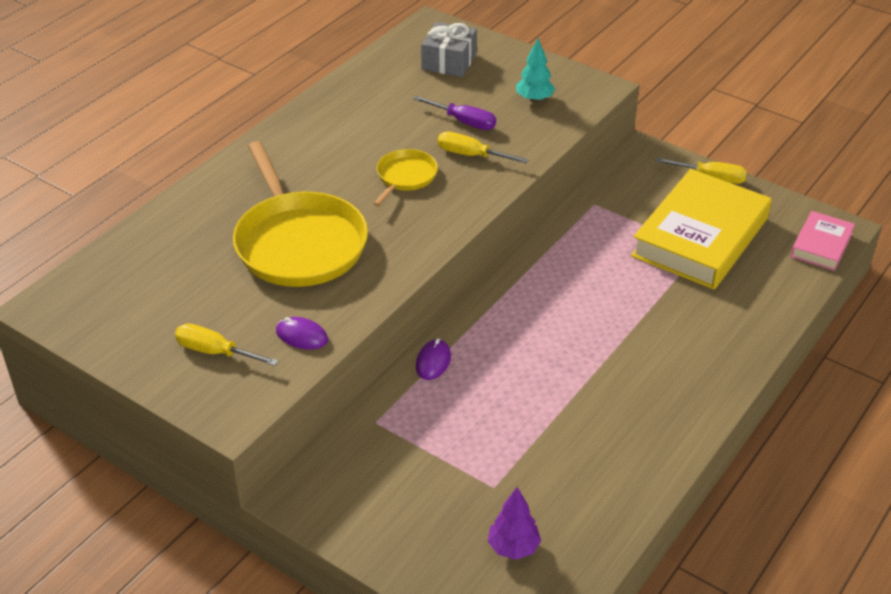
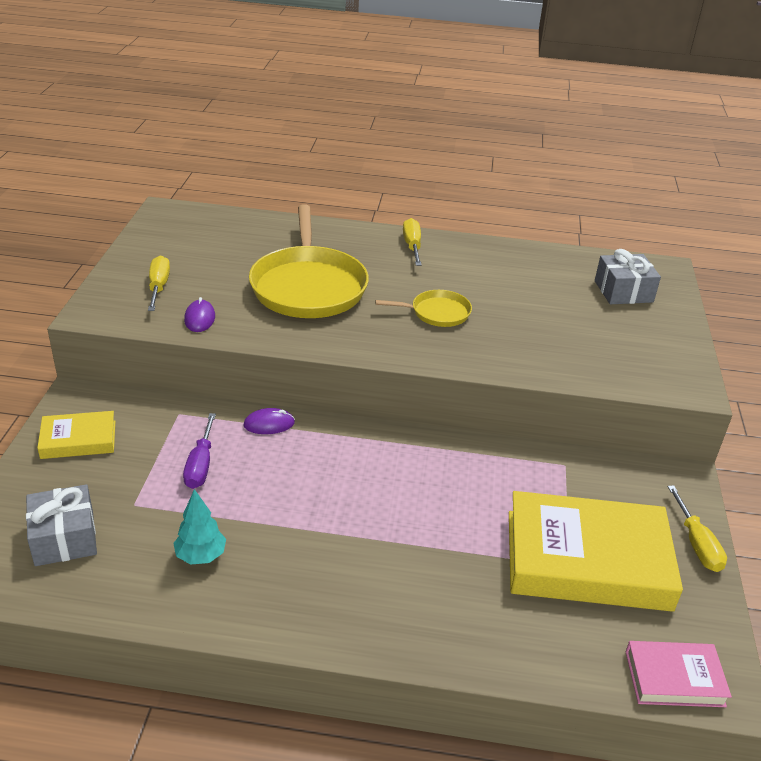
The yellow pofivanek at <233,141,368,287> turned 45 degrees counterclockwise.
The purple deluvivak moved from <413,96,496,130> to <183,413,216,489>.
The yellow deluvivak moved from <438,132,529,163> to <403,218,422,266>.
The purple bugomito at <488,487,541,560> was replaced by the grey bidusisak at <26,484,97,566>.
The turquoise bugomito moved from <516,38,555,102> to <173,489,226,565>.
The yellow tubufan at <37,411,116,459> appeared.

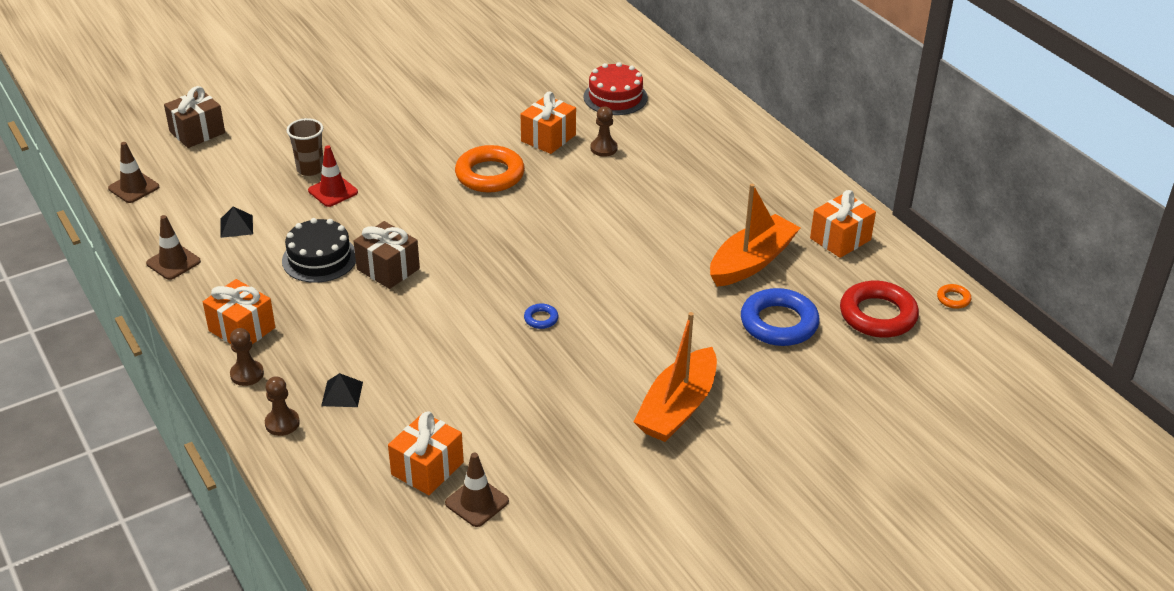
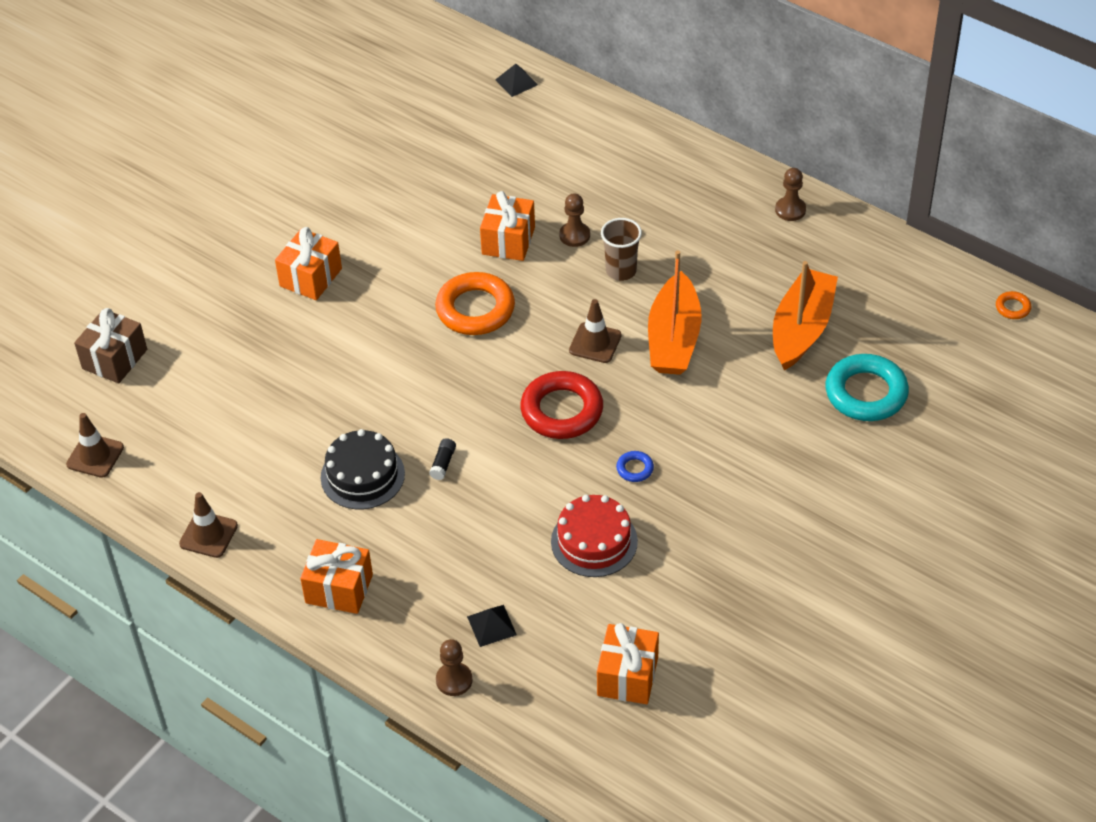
The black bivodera moved from <221,207,253,238> to <495,64,538,97>.
The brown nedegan moved from <230,328,264,386> to <775,168,806,221>.
The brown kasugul moved from <287,118,323,176> to <601,218,642,281>.
The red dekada at <308,145,358,207> disappeared.
The brown bidusisak at <354,221,420,289> was replaced by the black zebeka at <429,438,456,480>.
The brown dekada moved from <445,453,509,527> to <569,299,622,363>.
The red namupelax moved from <583,62,648,115> to <551,495,638,577>.
The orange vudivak moved from <633,312,717,442> to <648,251,702,375>.
The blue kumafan at <741,288,820,346> became the turquoise kumafan at <826,354,909,421>.
The orange bidusisak moved from <810,190,876,258> to <275,227,342,300>.
The red kumafan moved from <840,281,919,338> to <520,371,603,439>.

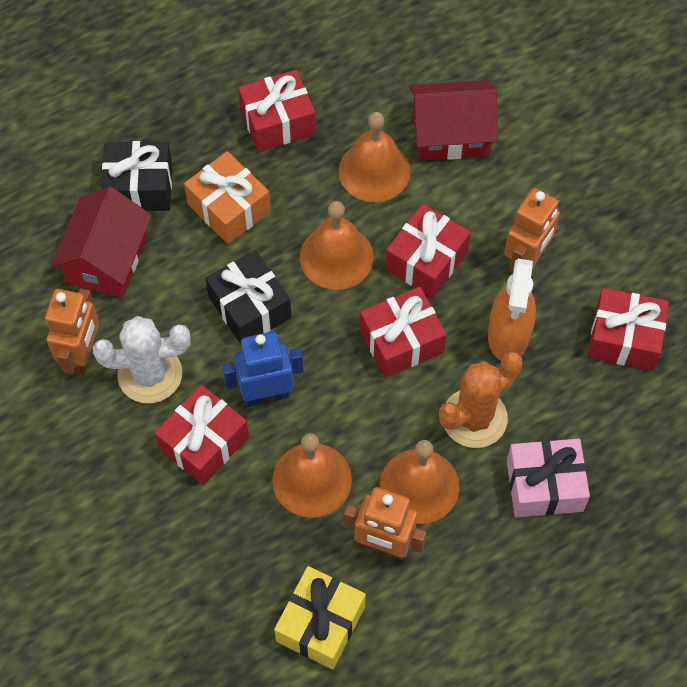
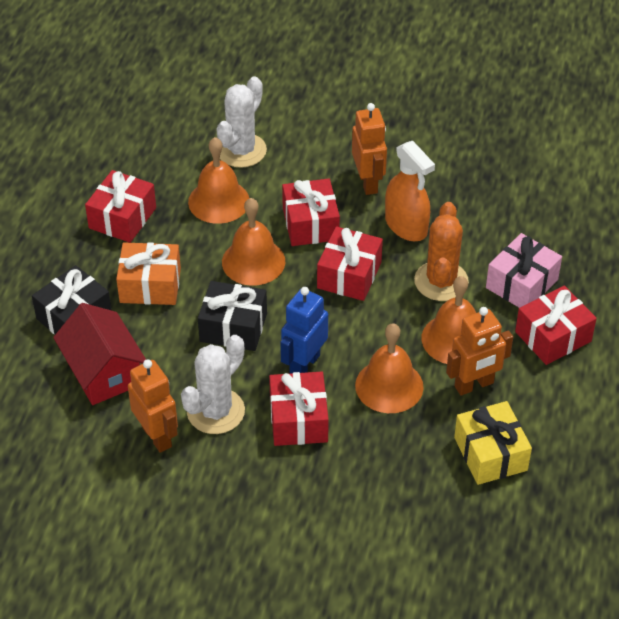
The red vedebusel at <409,80,498,160> was replaced by the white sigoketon at <217,76,267,168>.
The red bidusisak moved from <588,288,669,371> to <515,286,597,365>.

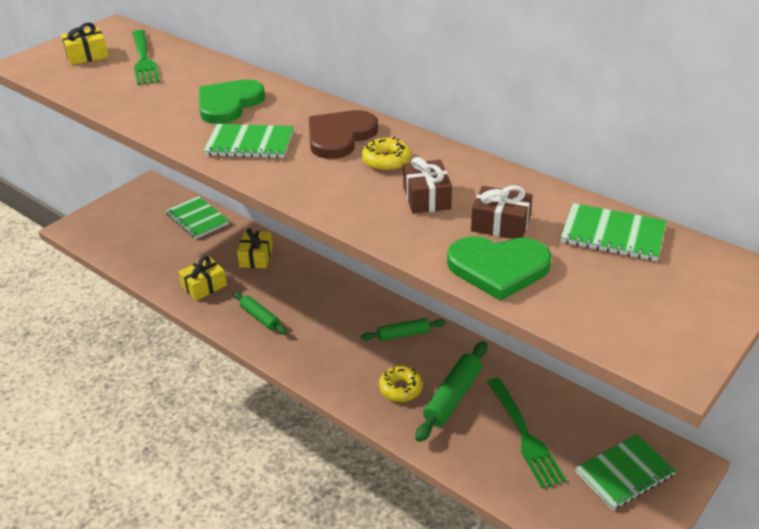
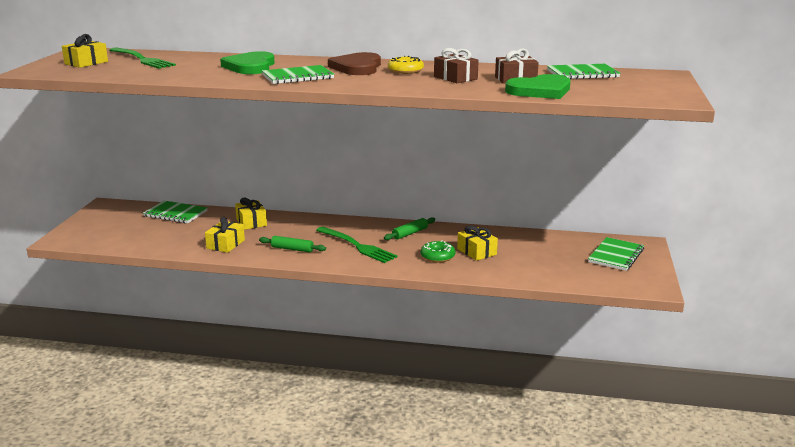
The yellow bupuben at <379,366,423,402> became the green bupuben at <421,240,455,262>.
The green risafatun at <416,341,487,442> was replaced by the yellow bidusisak at <457,226,498,261>.
The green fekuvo moved from <487,378,566,489> to <316,227,398,263>.

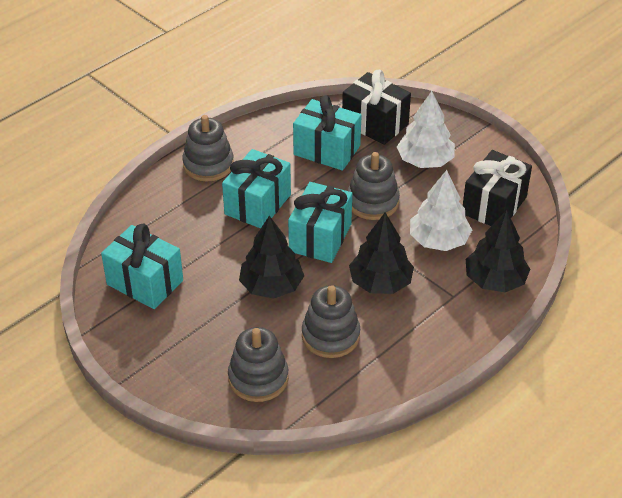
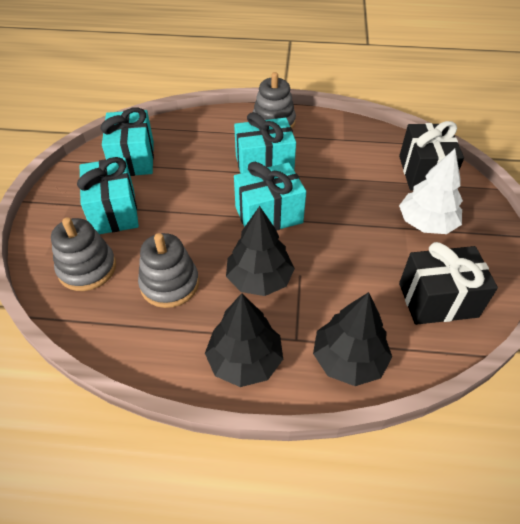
The black bugomito moved from <239,216,304,299> to <205,293,283,387>.
The turquoise bidusisak moved from <293,95,362,171> to <77,157,139,234>.
The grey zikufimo at <348,152,400,220> disappeared.
The white bugomito at <410,170,472,251> disappeared.

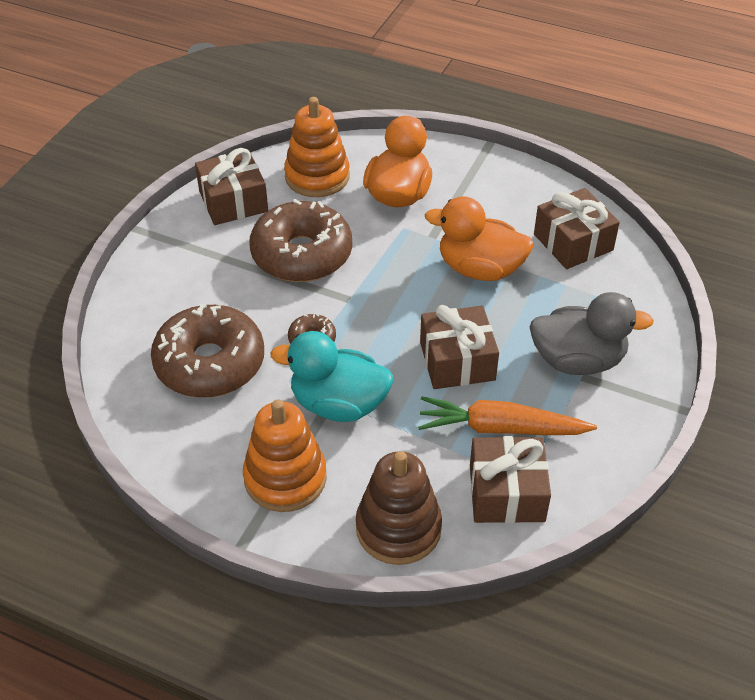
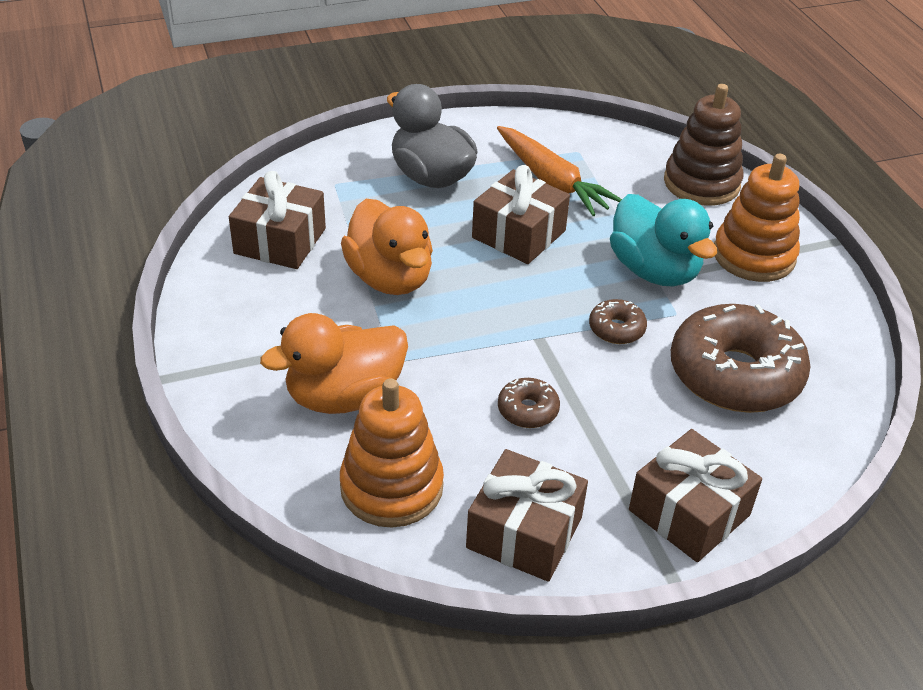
The brown bupuben at <249,199,352,282> changed to 0.44 times the size.
The brown bidusisak moved from <470,436,551,523> to <629,429,762,562>.

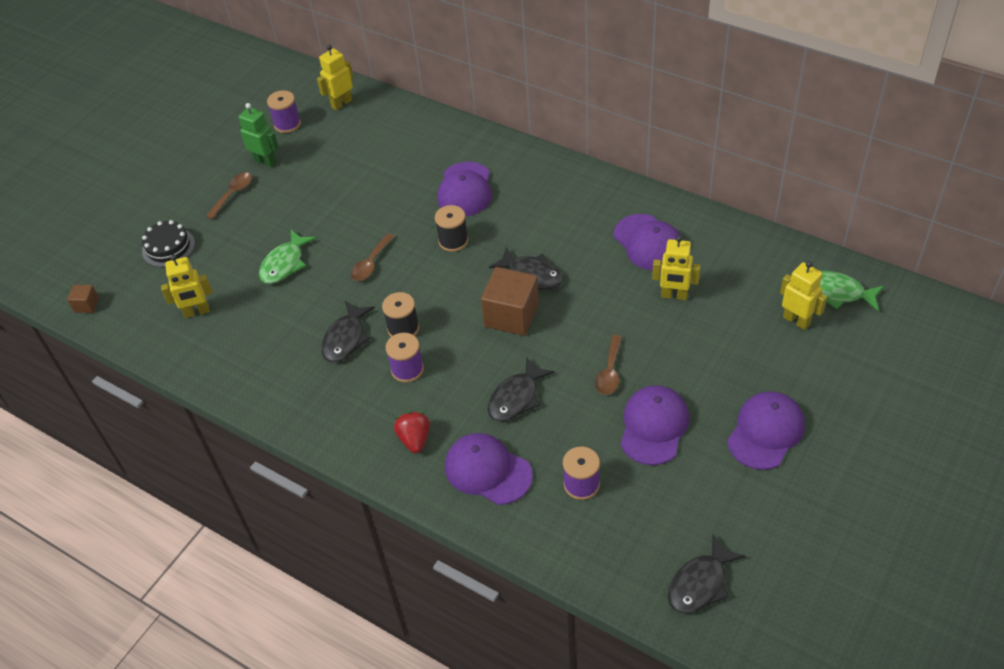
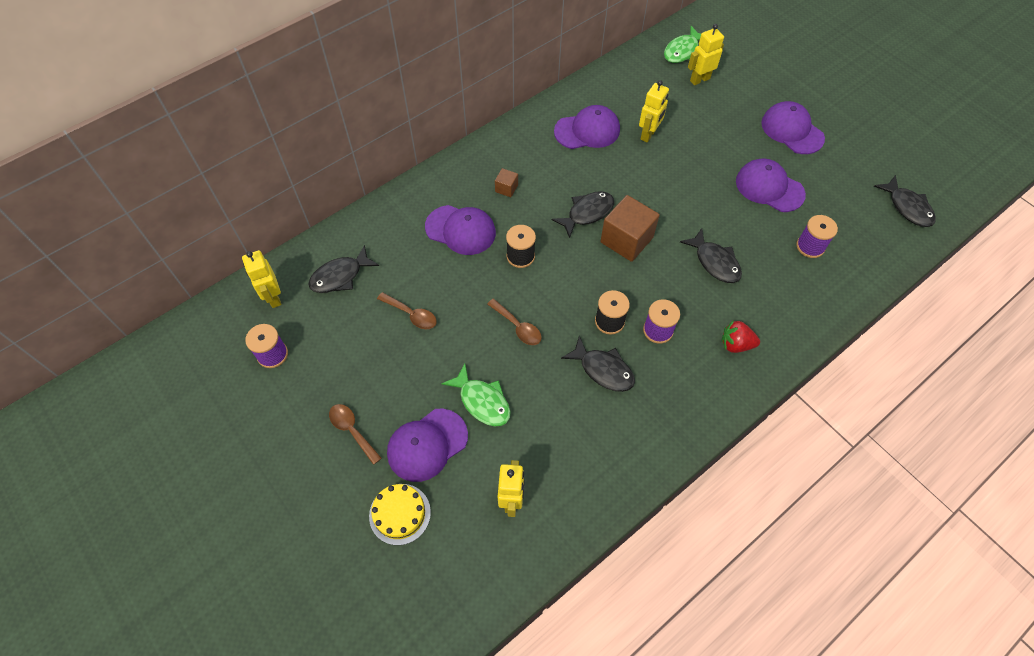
The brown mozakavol moved from <67,285,99,313> to <495,168,518,197>.
The black namupelax at <142,220,195,267> became the yellow namupelax at <369,484,431,545>.
The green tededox at <239,103,279,168> disappeared.
The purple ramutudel moved from <445,433,533,505> to <387,409,468,482>.
The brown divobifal moved from <595,335,622,395> to <377,292,437,329>.
The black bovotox at <308,245,379,293> appeared.

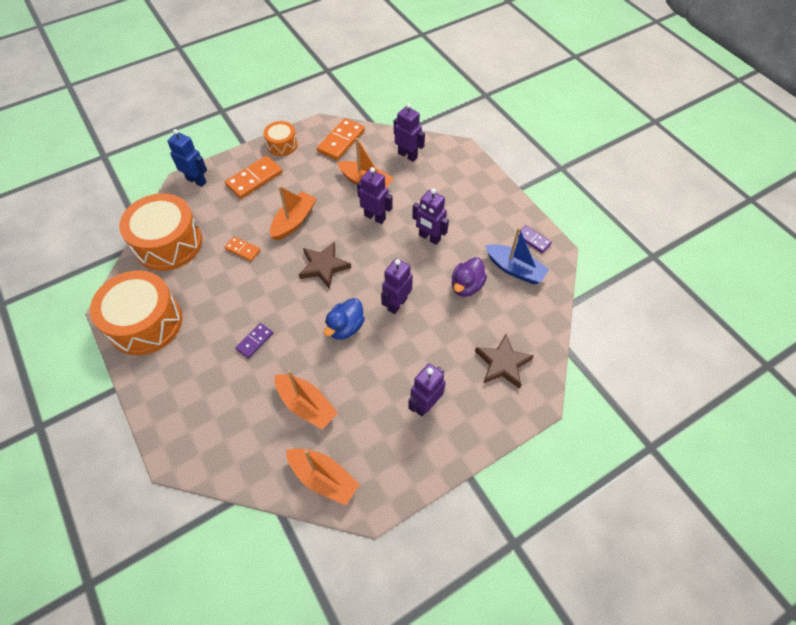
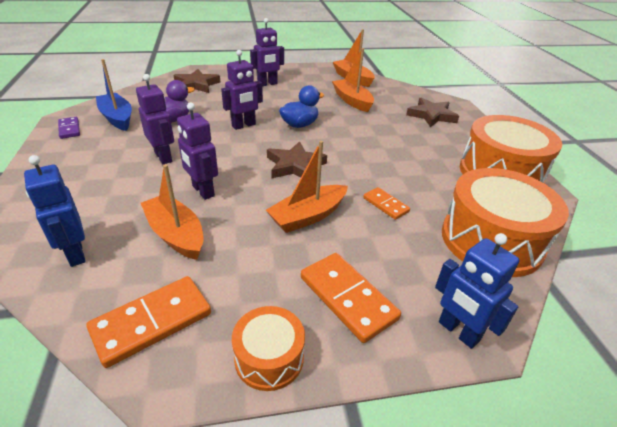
The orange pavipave at <225,156,283,199> turned 75 degrees clockwise.
The purple pavipave at <235,323,273,359> disappeared.
The purple tededox at <394,103,425,162> became the blue tededox at <24,155,86,267>.
The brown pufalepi at <406,98,459,127> appeared.

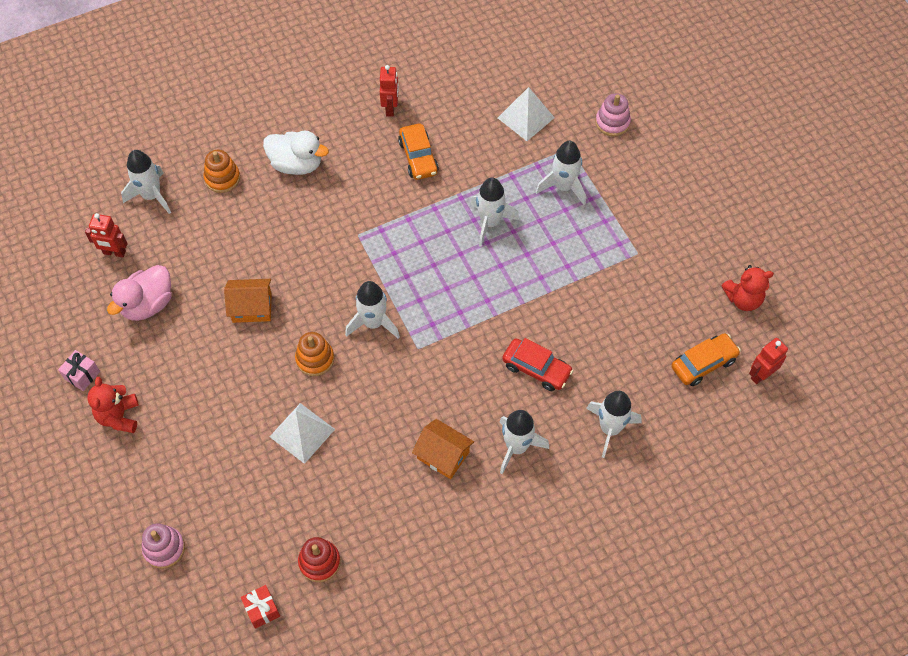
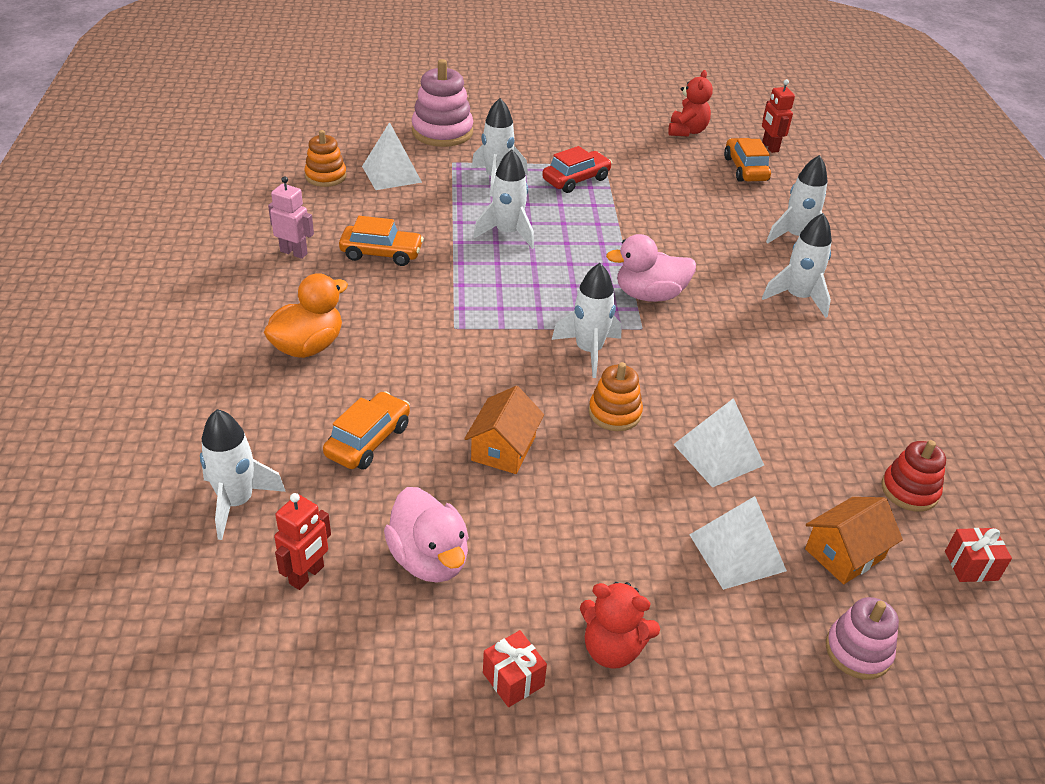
The pink bidusisak at <58,350,100,391> became the red bidusisak at <483,630,547,707>.
The orange zikufimo moved from <204,150,240,193> to <304,130,347,187>.
The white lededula at <263,131,329,175> became the orange lededula at <264,273,348,358>.
The red tededox at <380,65,399,117> became the pink tededox at <268,176,314,259>.
The orange vedebusel moved from <412,419,474,479> to <805,497,903,584>.
The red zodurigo moved from <502,338,573,391> to <542,146,612,193>.
The pink zikufimo at <595,93,631,136> changed to 1.61 times the size.
The orange zodurigo at <323,391,410,470> appeared.
The pink lededula at <606,234,696,302> appeared.
The white bivodera at <689,496,787,590> appeared.

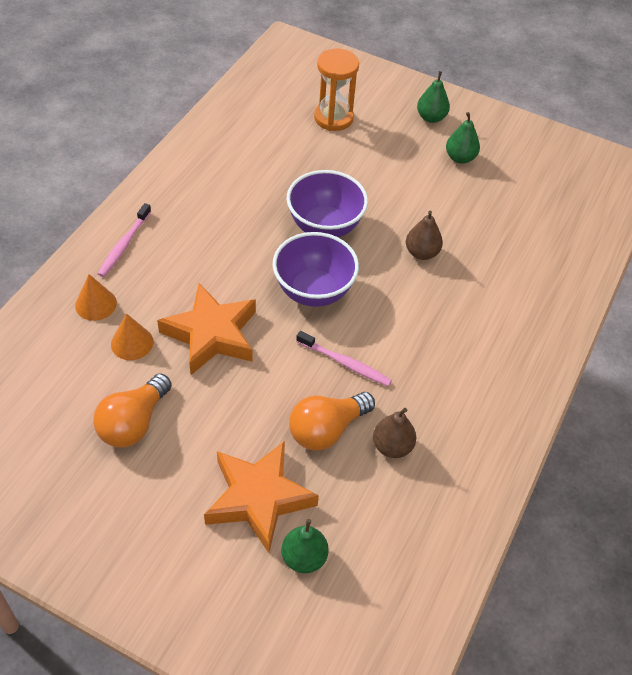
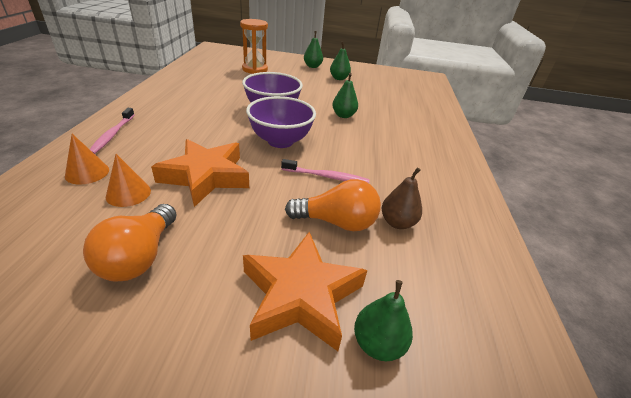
The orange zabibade at <289,392,375,451> turned 120 degrees counterclockwise.
The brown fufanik at <406,211,443,260> became the green fufanik at <332,73,358,118>.

